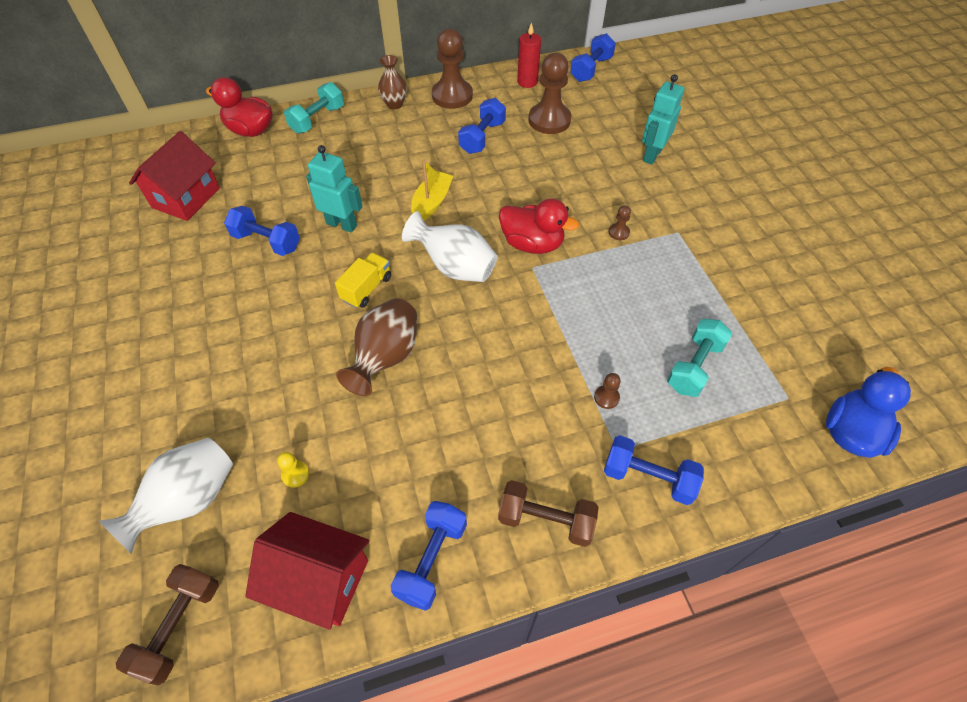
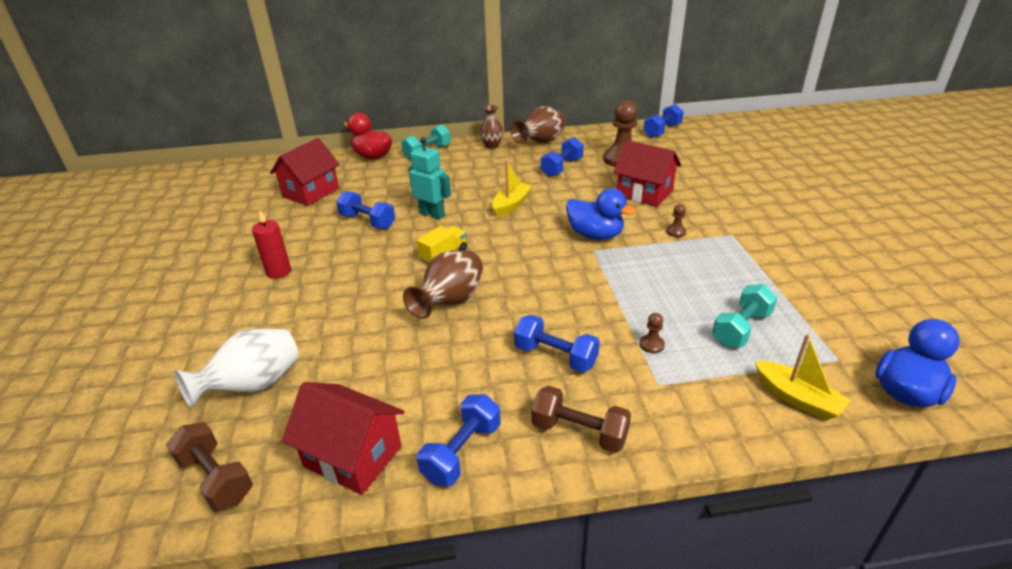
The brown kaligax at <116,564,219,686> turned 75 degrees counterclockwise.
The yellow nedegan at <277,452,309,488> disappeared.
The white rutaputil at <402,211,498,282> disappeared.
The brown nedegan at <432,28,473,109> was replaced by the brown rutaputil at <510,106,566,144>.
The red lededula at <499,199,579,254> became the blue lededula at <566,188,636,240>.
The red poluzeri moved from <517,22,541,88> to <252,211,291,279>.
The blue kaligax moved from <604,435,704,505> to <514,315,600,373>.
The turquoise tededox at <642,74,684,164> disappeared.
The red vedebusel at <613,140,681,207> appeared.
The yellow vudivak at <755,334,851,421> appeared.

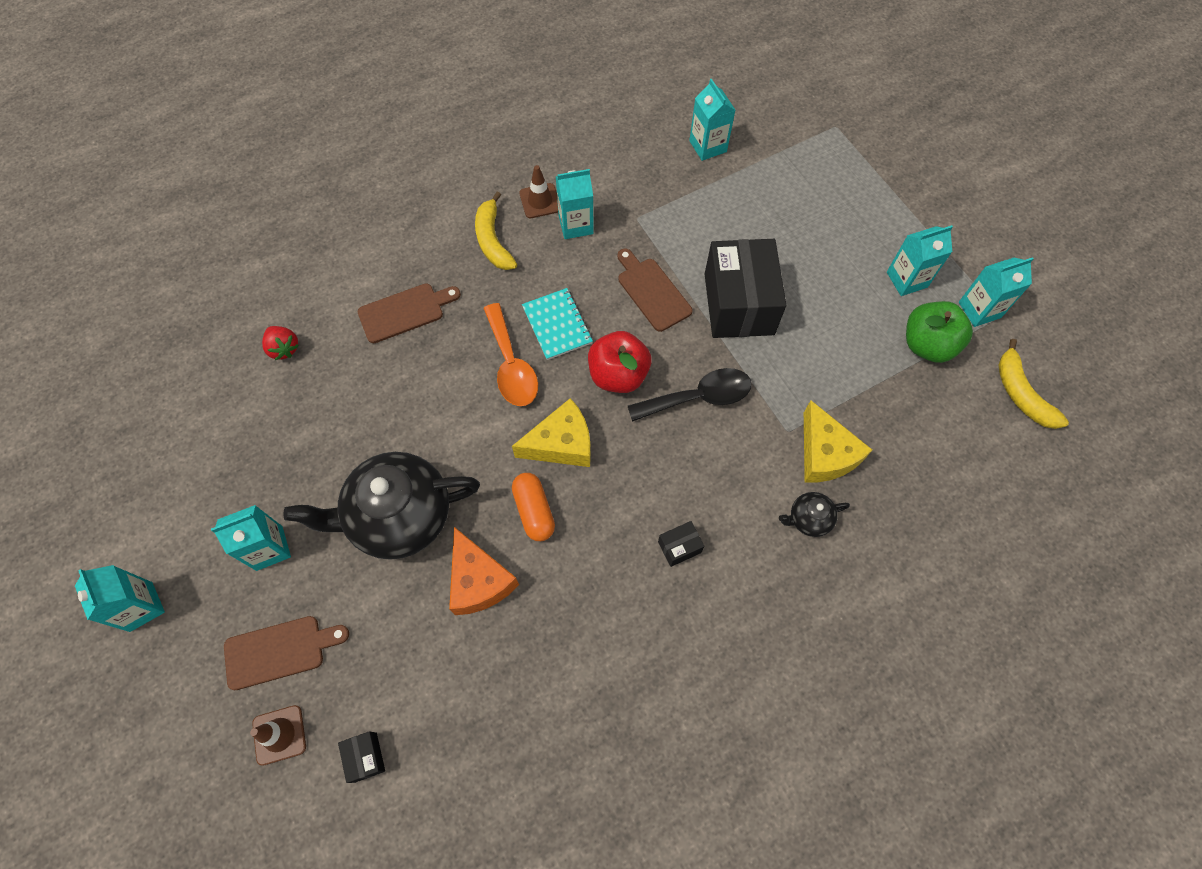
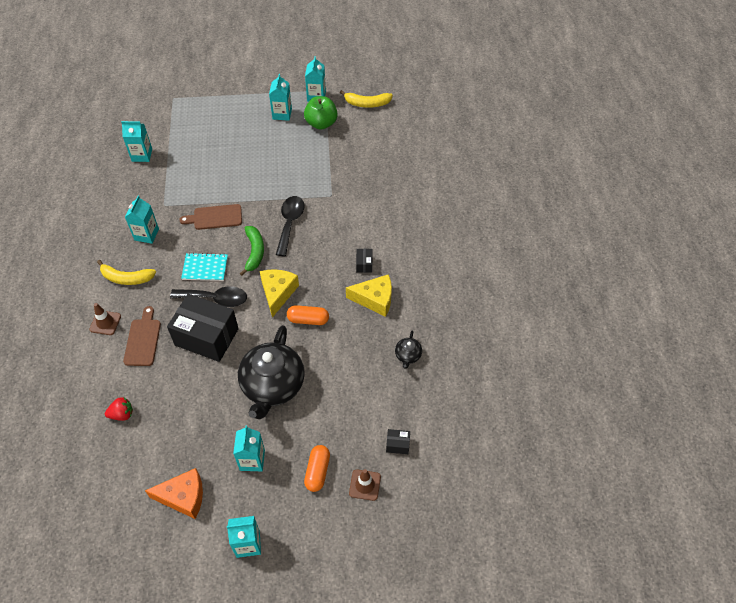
The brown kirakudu at <224,616,349,690> was replaced by the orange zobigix at <304,445,330,492>.
The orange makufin moved from <449,527,519,615> to <145,468,203,519>.
The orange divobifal at <483,303,538,406> became the black divobifal at <170,286,247,307>.
The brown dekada moved from <519,165,558,218> to <89,303,121,335>.
The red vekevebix at <588,331,651,393> was replaced by the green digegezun at <239,226,264,276>.
The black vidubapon moved from <705,239,786,338> to <167,294,239,362>.
The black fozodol moved from <779,492,850,537> to <395,331,422,369>.
The yellow makufin moved from <804,400,872,482> to <346,274,392,317>.

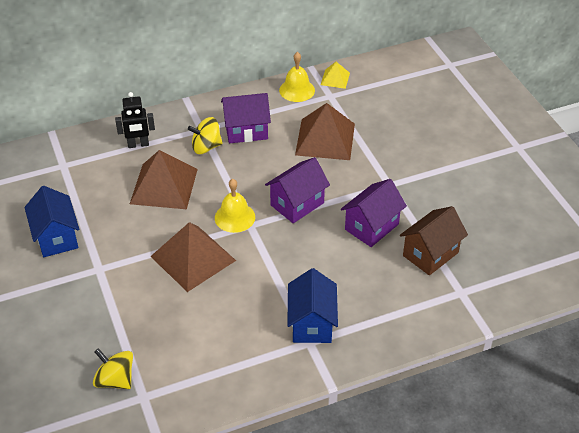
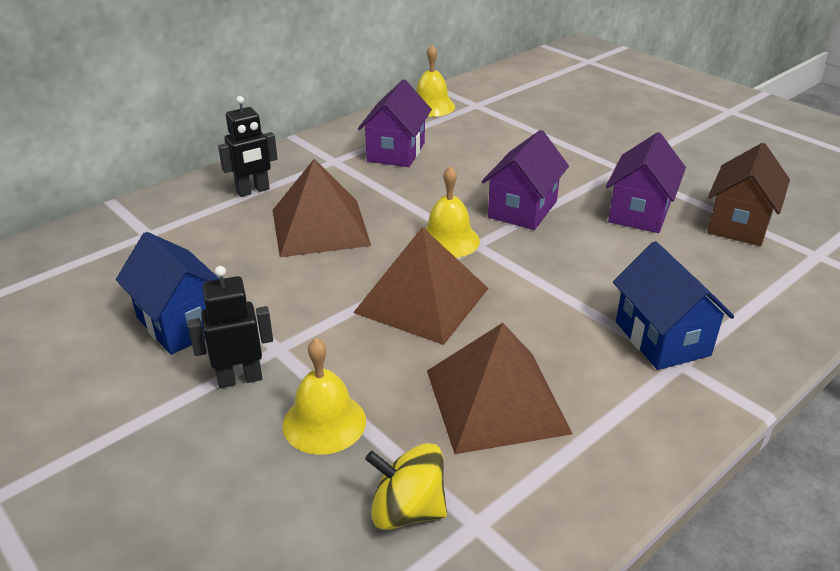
The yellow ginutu at <188,117,223,154> disappeared.
The purple vedebusel at <221,93,271,143> turned 45 degrees counterclockwise.
The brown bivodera moved from <295,103,355,160> to <427,323,572,454>.
The yellow bivodera at <321,62,350,89> disappeared.
The black tededox at <188,266,273,388> appeared.
The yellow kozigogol at <283,338,366,455> appeared.

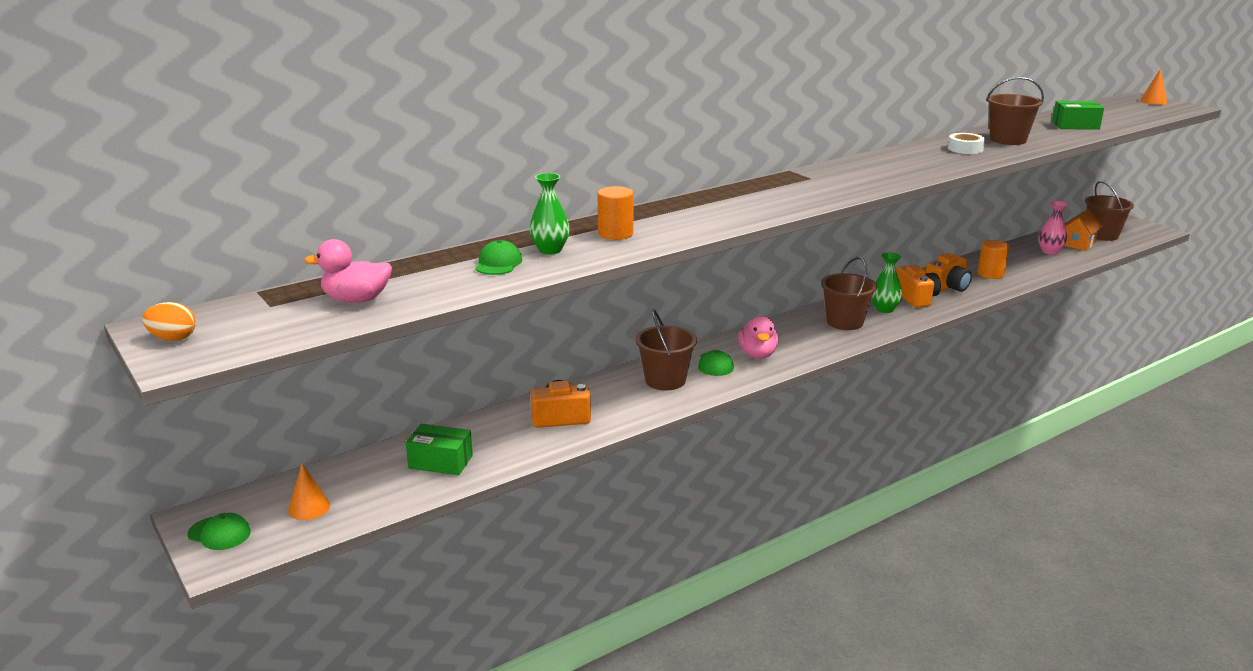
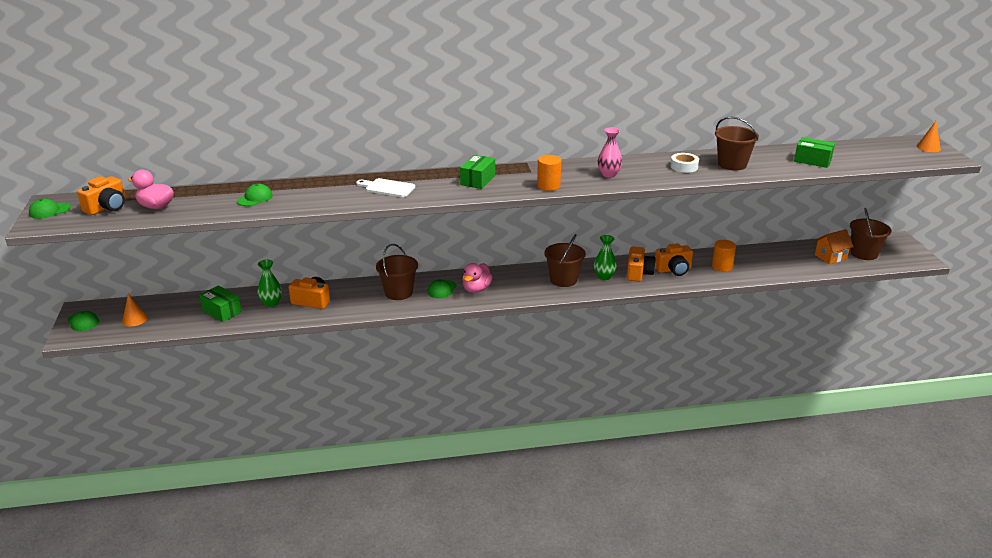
The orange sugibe at <142,302,196,341> was replaced by the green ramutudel at <29,198,71,219>.
The green rutaputil moved from <529,173,570,254> to <257,260,282,307>.
The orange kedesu moved from <598,186,634,240> to <537,155,561,191>.
The pink rutaputil moved from <1038,201,1068,255> to <598,128,622,178>.
The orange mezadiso at <77,176,126,215> appeared.
The white kirakudu at <356,178,415,197> appeared.
The green vidubapon at <460,155,495,189> appeared.

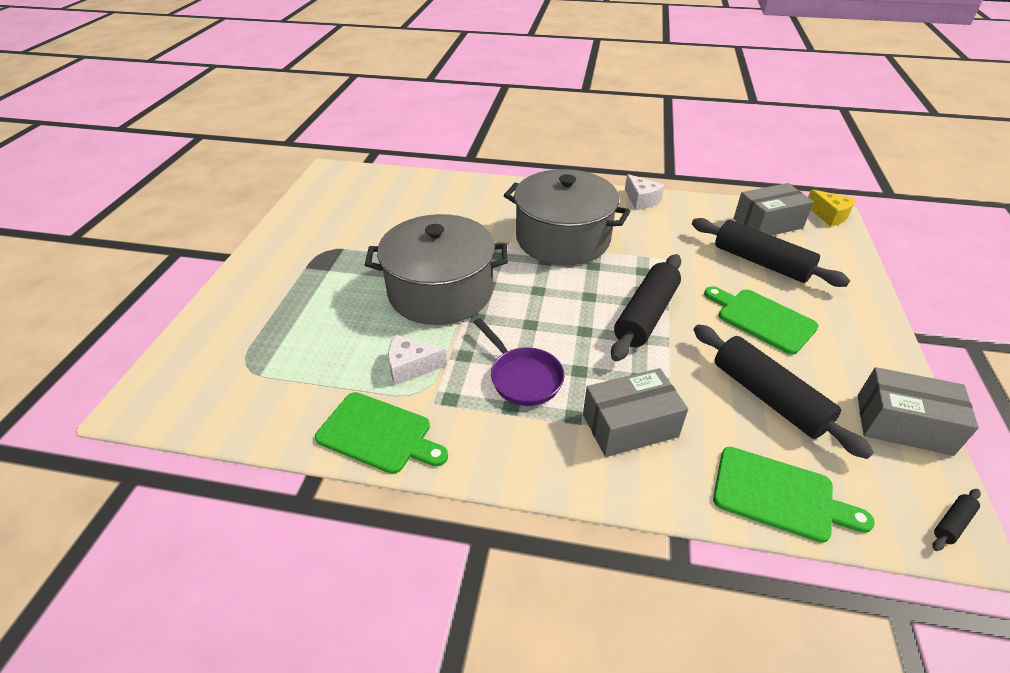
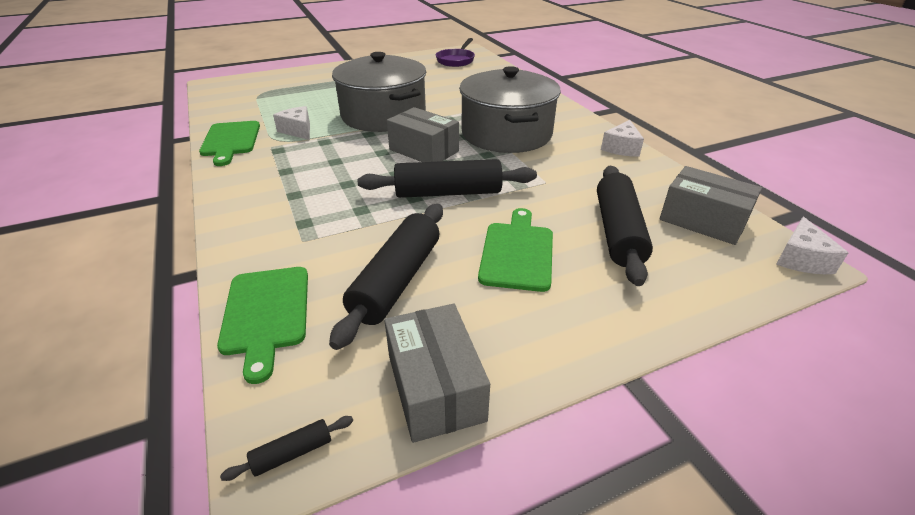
The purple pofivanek moved from <474,318,564,406> to <436,38,475,67>.
The grey vidubapon moved from <583,368,688,457> to <387,107,459,162>.
The yellow makufin at <808,189,856,227> became the white makufin at <776,217,848,274>.
The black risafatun at <933,489,981,551> turned 45 degrees counterclockwise.

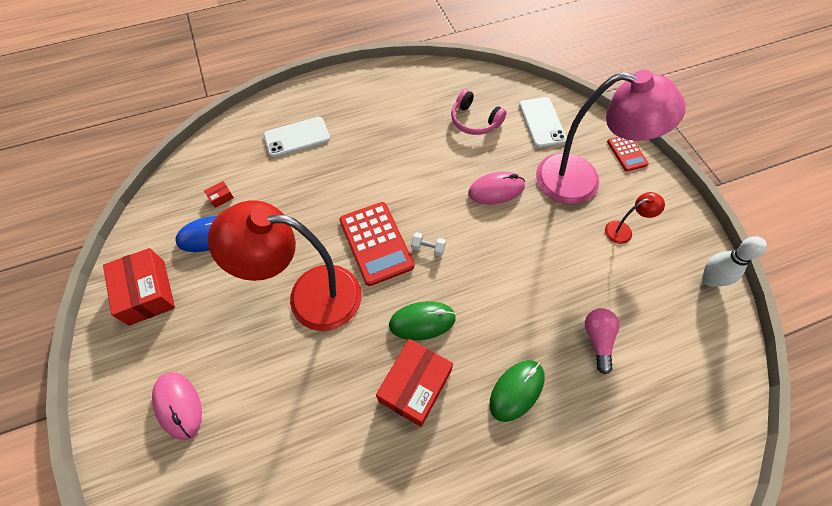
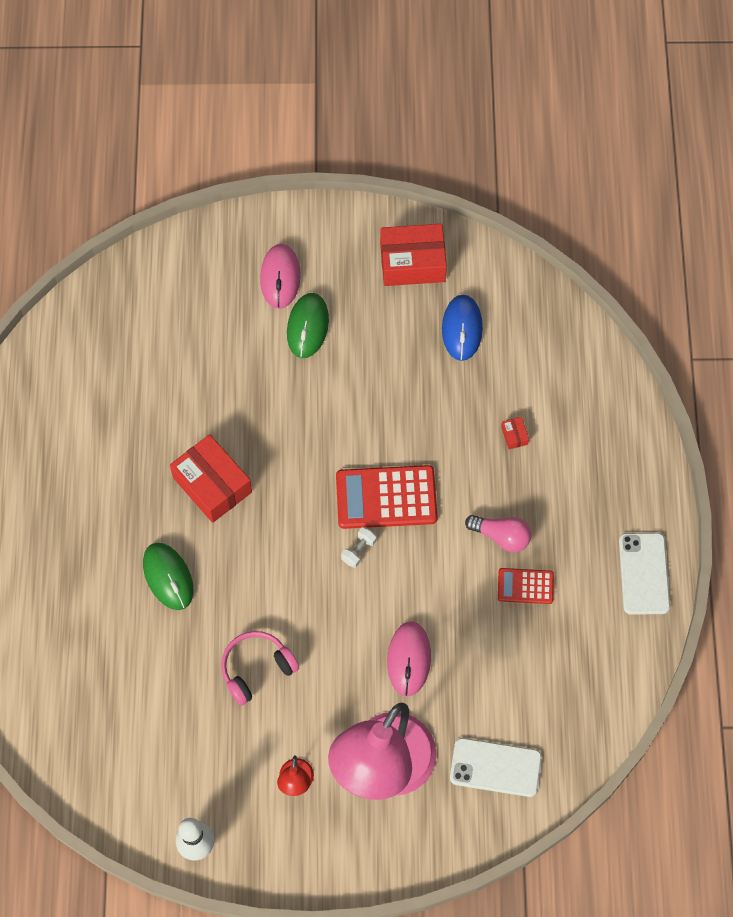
The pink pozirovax at <152,372,202,440> turned 75 degrees counterclockwise.
The red vidubapon moved from <204,181,234,208> to <501,417,529,449>.
The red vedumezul at <208,200,362,331> disappeared.
The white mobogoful moved from <264,117,330,157> to <619,533,670,615>.
The green pozirovax moved from <389,301,456,340> to <287,293,329,358>.
The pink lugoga moved from <451,89,507,135> to <221,631,299,706>.
The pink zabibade moved from <585,308,620,374> to <465,515,531,553>.
The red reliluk moved from <607,137,649,172> to <498,568,554,604>.

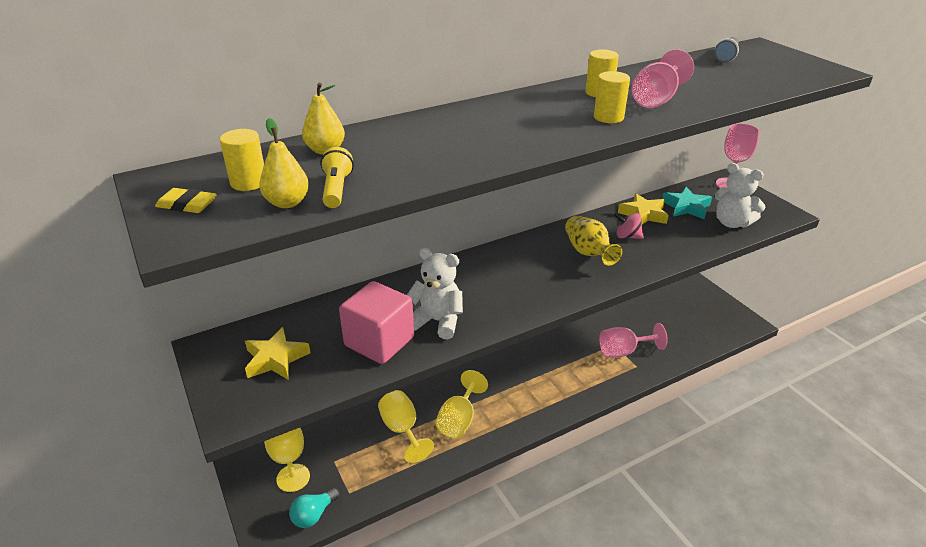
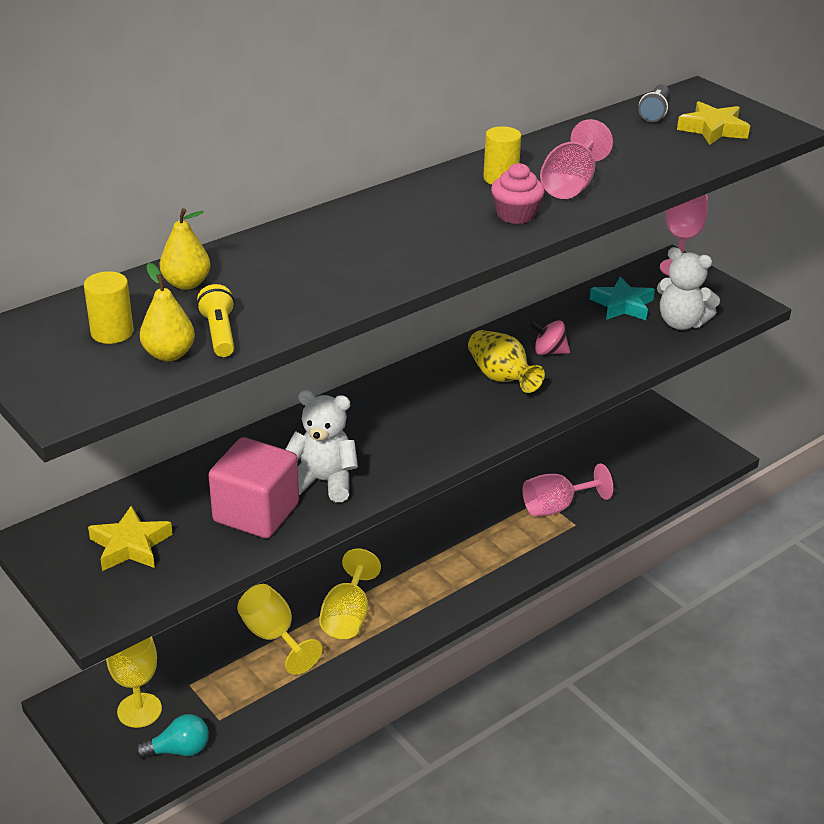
The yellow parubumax at <155,188,217,213> disappeared.
The turquoise zabibade at <289,488,340,528> turned 135 degrees counterclockwise.
The yellow kedesu at <594,71,630,123> was replaced by the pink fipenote at <491,163,545,224>.
The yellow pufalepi moved from <618,193,669,224> to <677,101,750,145>.

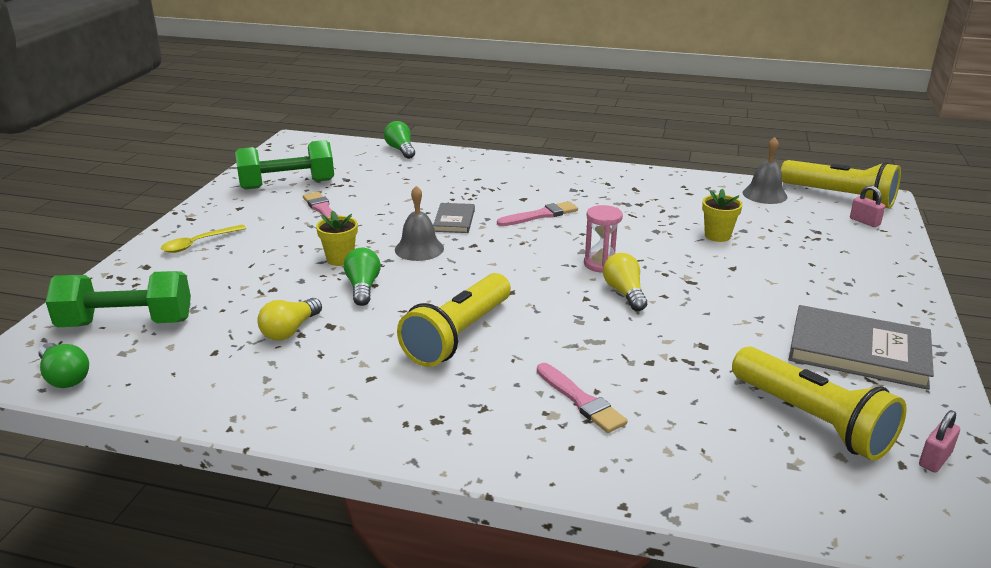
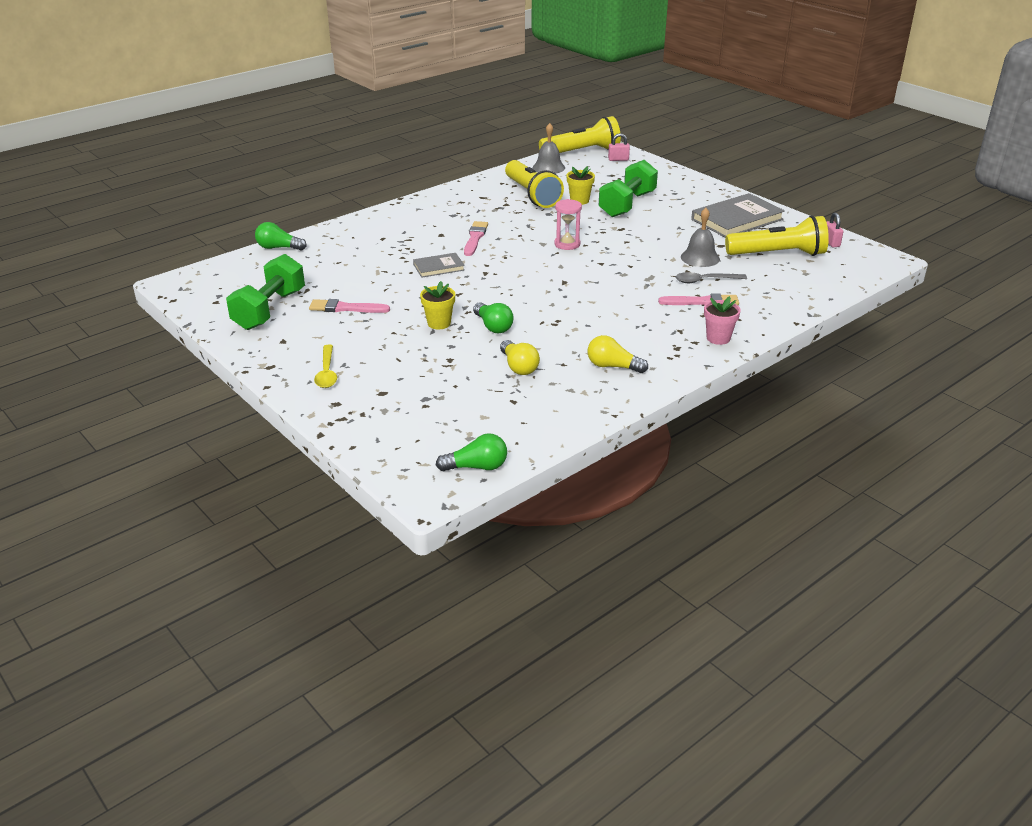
The green kaligax moved from <46,271,191,327> to <599,160,658,217>.
The green zabibade at <344,248,381,306> turned 150 degrees counterclockwise.
The grey kozigogol moved from <395,186,444,261> to <681,208,720,267>.
The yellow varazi moved from <397,273,511,367> to <505,160,564,208>.
The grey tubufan at <433,203,475,233> turned 60 degrees counterclockwise.
The yellow zabibade moved from <603,253,647,311> to <588,335,648,373>.
The grey divobifal at <675,272,747,283> appeared.
The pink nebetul at <704,296,741,345> appeared.

